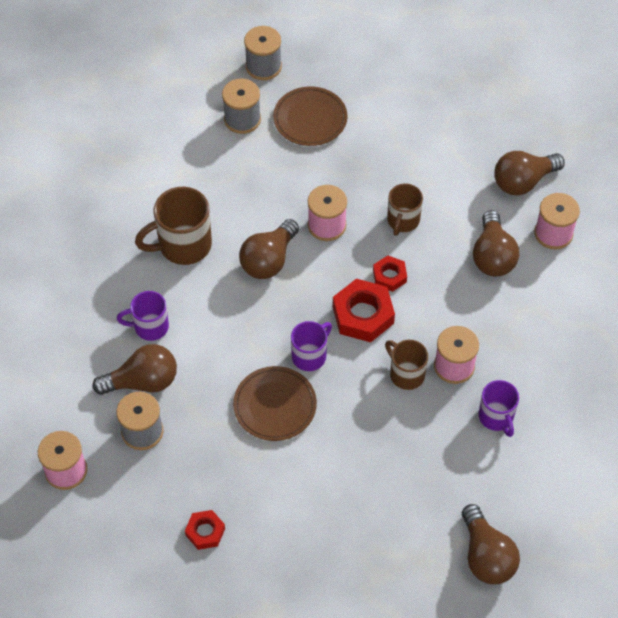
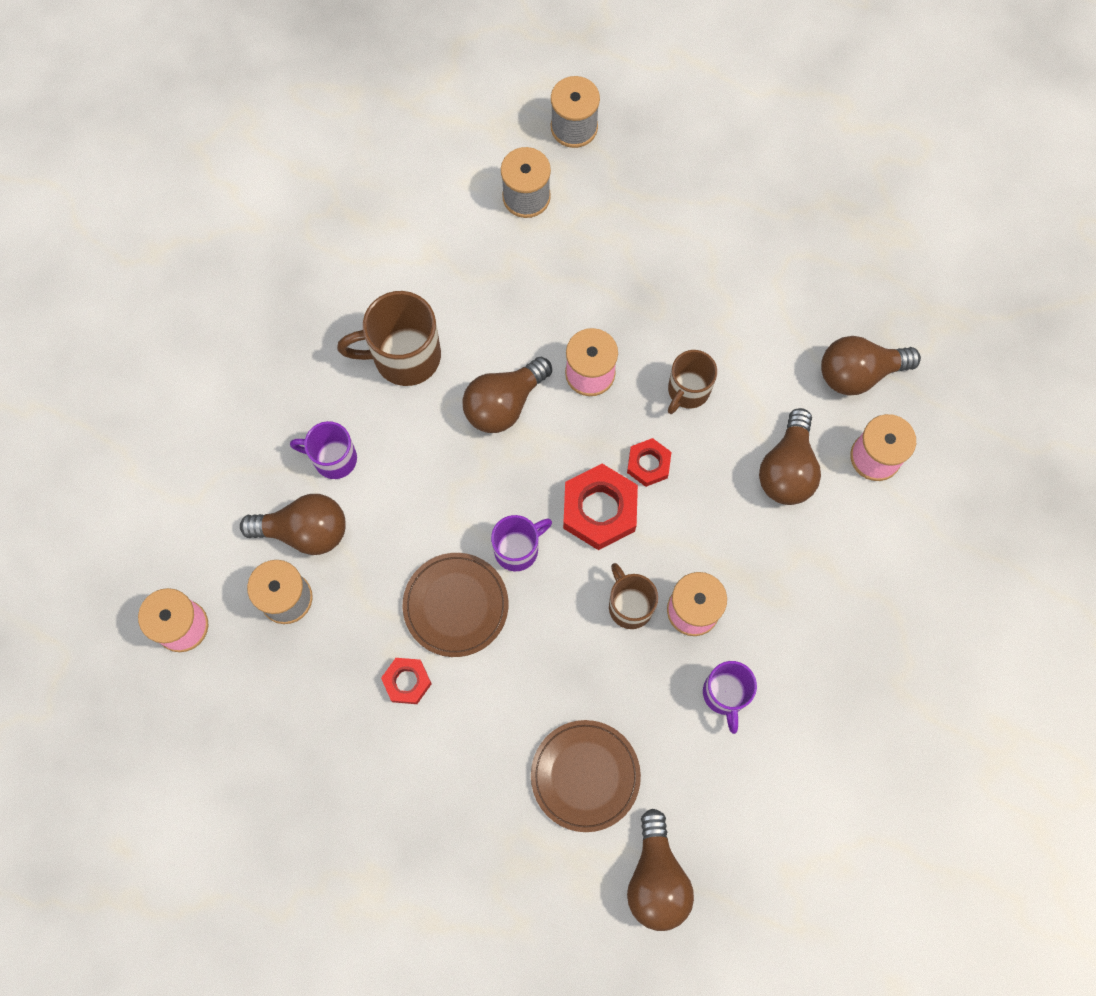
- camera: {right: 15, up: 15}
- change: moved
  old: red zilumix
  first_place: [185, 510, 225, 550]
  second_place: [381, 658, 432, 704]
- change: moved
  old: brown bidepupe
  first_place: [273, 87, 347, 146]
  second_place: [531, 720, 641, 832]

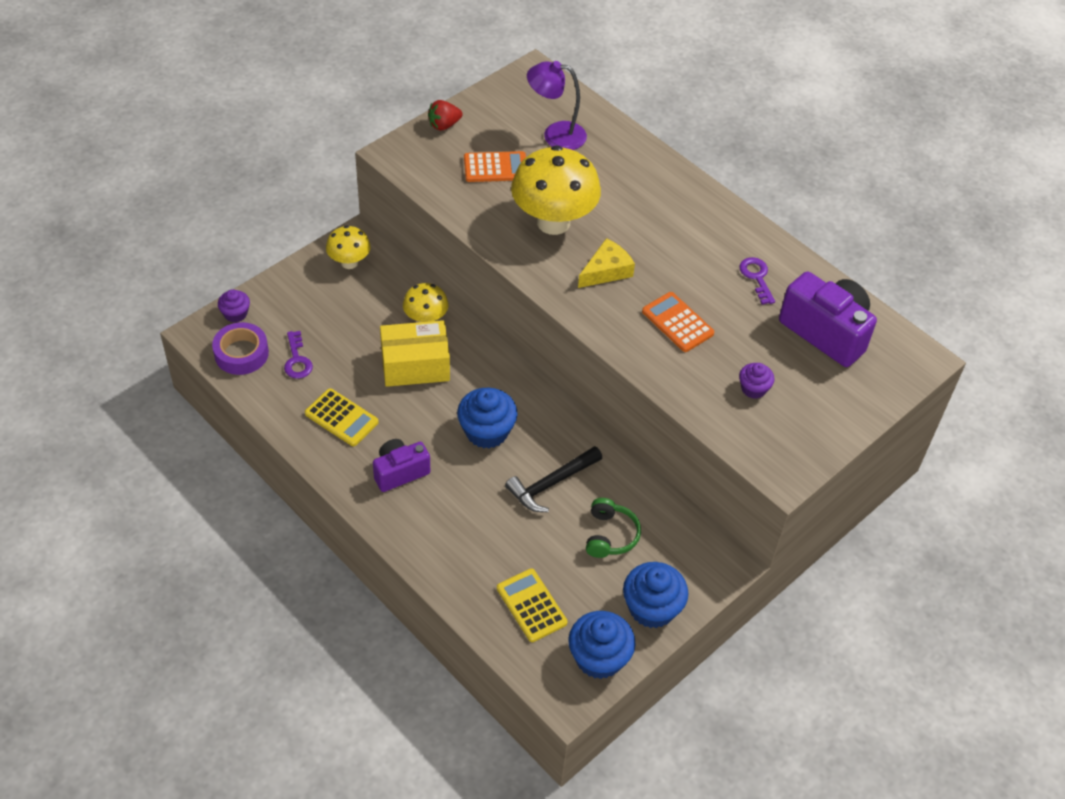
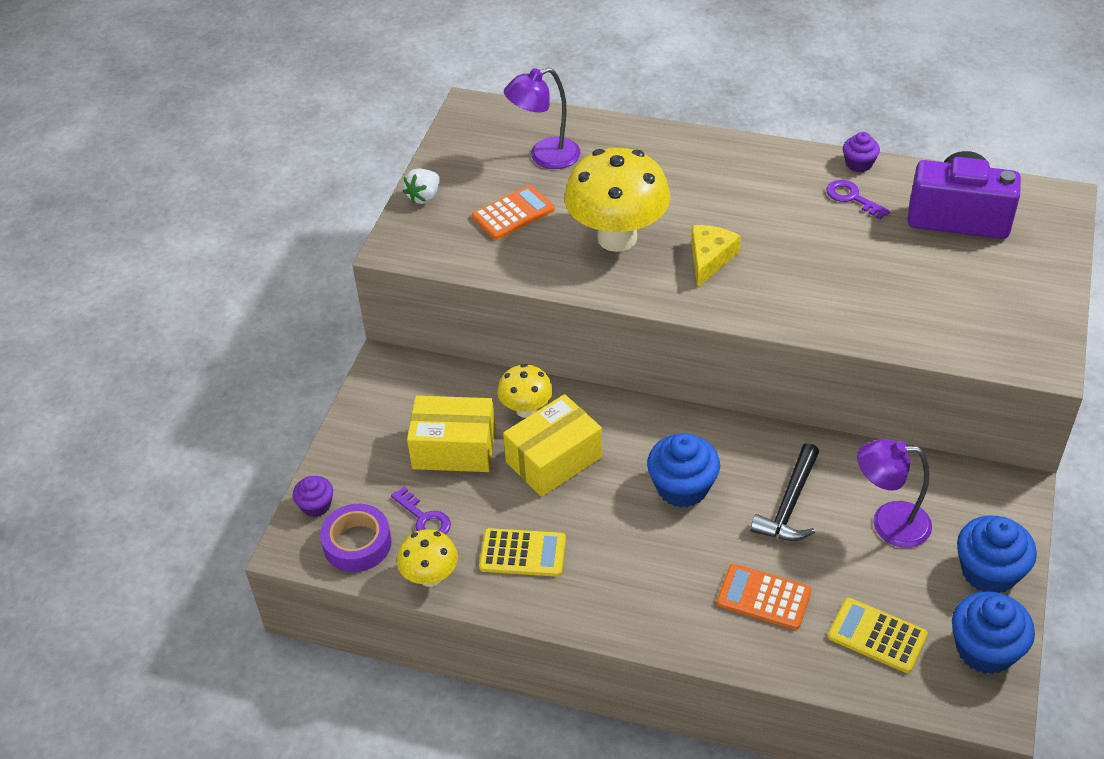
- camera: {right: -25, up: -5}
- change: moved
  old: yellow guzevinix
  first_place: [326, 225, 371, 269]
  second_place: [397, 529, 458, 587]
- change: removed
  old: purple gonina
  first_place: [373, 439, 430, 492]
- change: recoloured
  old: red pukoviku
  new: white pukoviku
  first_place: [428, 100, 462, 131]
  second_place: [403, 168, 440, 204]
- change: replaced
  old: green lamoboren
  new: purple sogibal
  first_place: [586, 498, 641, 558]
  second_place: [857, 439, 932, 548]
- change: moved
  old: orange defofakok
  first_place: [642, 292, 714, 352]
  second_place: [717, 564, 812, 630]
- change: moved
  old: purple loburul
  first_place: [739, 363, 774, 399]
  second_place: [843, 132, 880, 172]
- change: added
  new: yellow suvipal
  second_place: [407, 396, 496, 472]

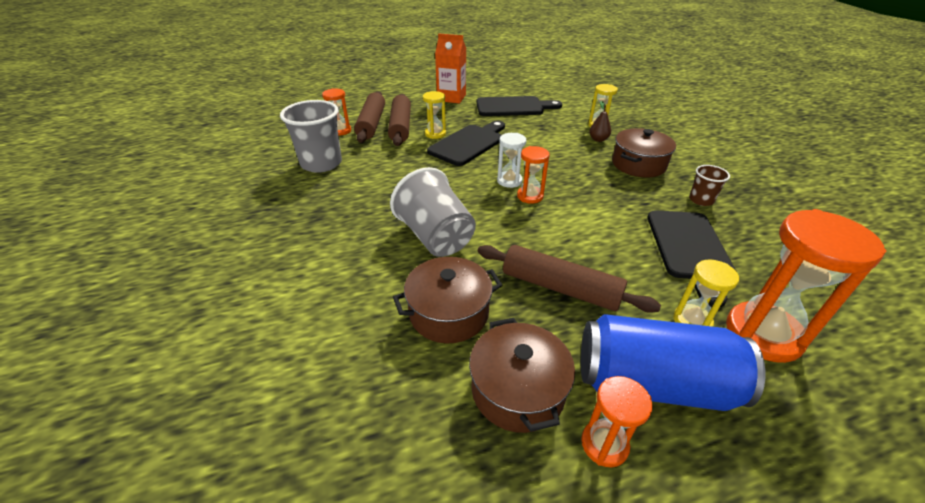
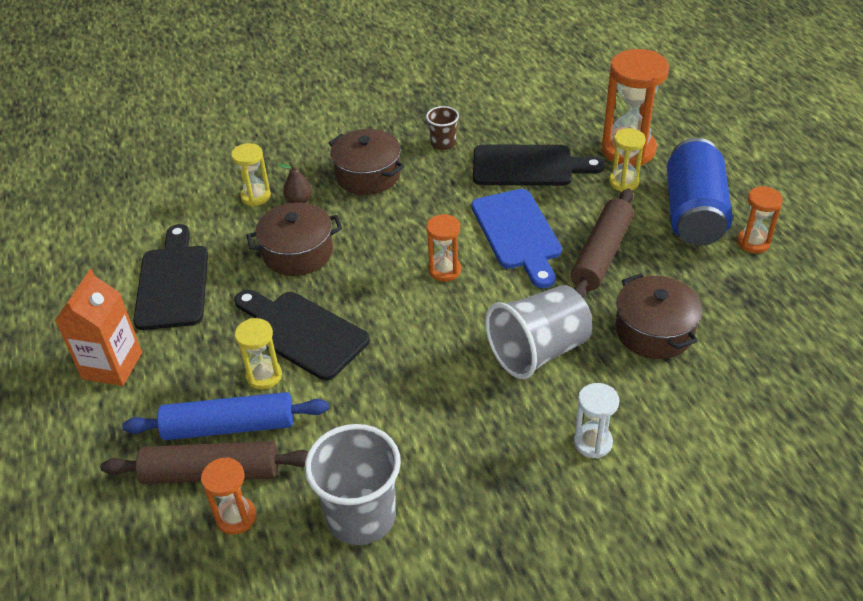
- camera: {right: -90, up: 5}
- change: recoloured
  old: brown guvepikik
  new: blue guvepikik
  first_place: [388, 94, 411, 146]
  second_place: [122, 392, 329, 440]
- change: moved
  old: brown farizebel
  first_place: [469, 318, 575, 433]
  second_place: [246, 203, 342, 276]
- change: moved
  old: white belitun
  first_place: [497, 133, 527, 188]
  second_place: [574, 383, 620, 459]
- change: added
  new: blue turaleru
  second_place: [471, 189, 562, 288]

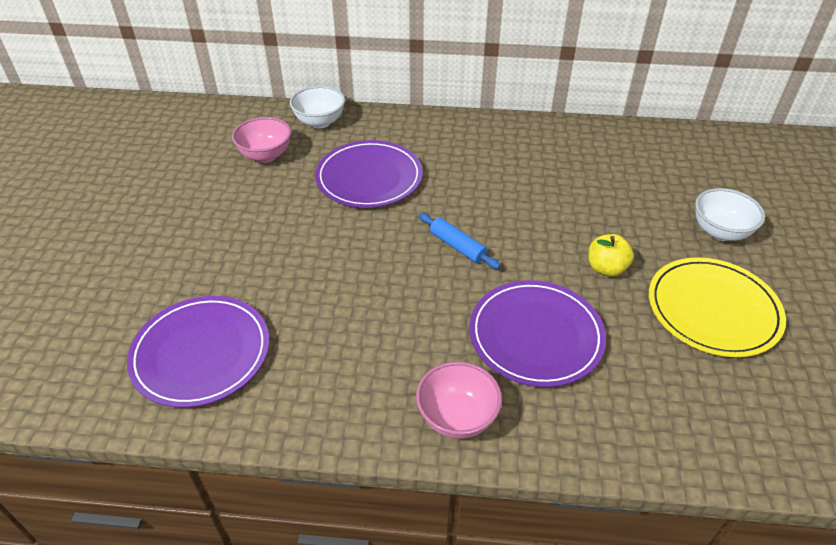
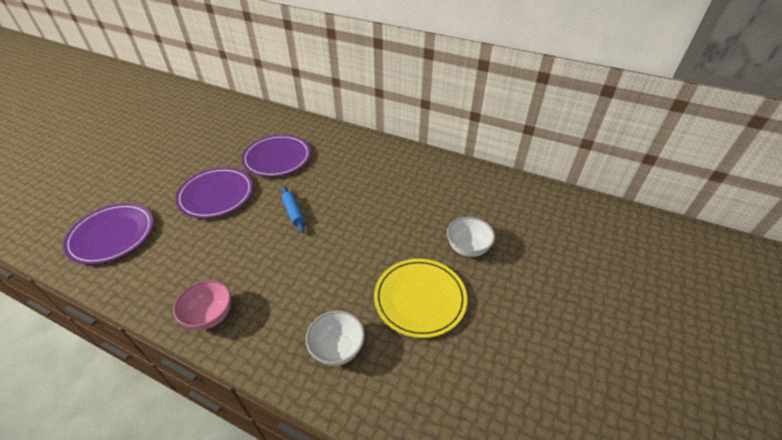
- camera: {right: 20, up: 0}
- change: removed
  old: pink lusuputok
  first_place: [232, 117, 291, 163]
- change: moved
  old: white lusuputok
  first_place: [290, 86, 345, 129]
  second_place: [306, 311, 365, 366]
- change: moved
  old: purple bidepupe
  first_place: [469, 280, 606, 387]
  second_place: [175, 168, 253, 218]
- change: removed
  old: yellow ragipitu
  first_place: [588, 234, 634, 277]

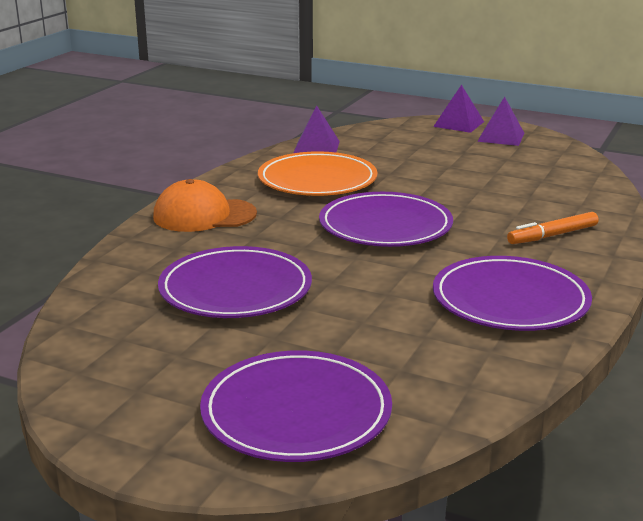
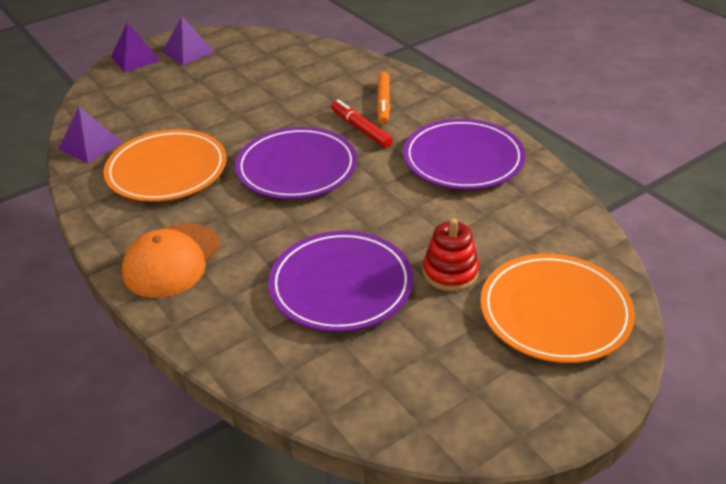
- camera: {right: -60, up: 15}
- change: recoloured
  old: purple bidepupe
  new: orange bidepupe
  first_place: [200, 350, 392, 462]
  second_place: [480, 254, 635, 363]
- change: added
  new: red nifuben
  second_place: [331, 100, 393, 148]
- change: added
  new: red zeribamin
  second_place: [423, 218, 479, 291]

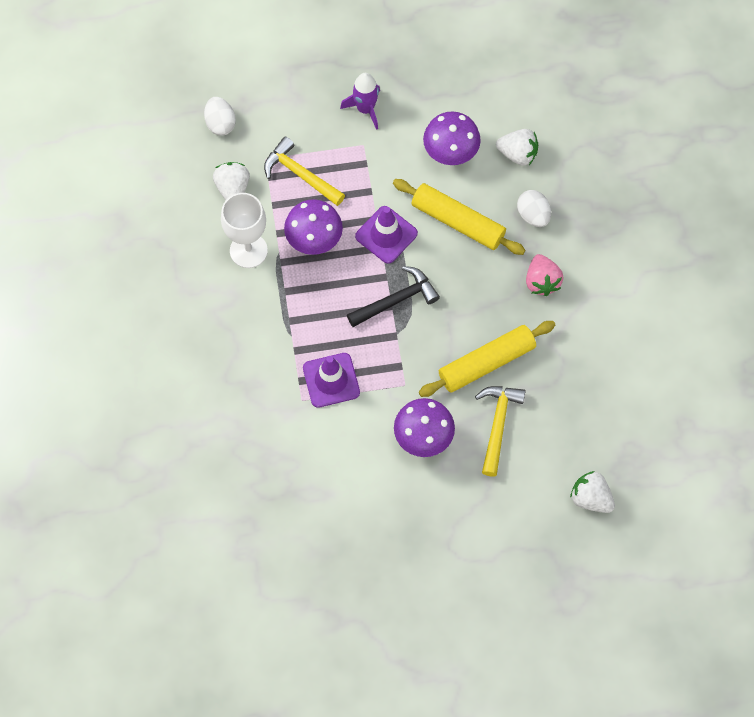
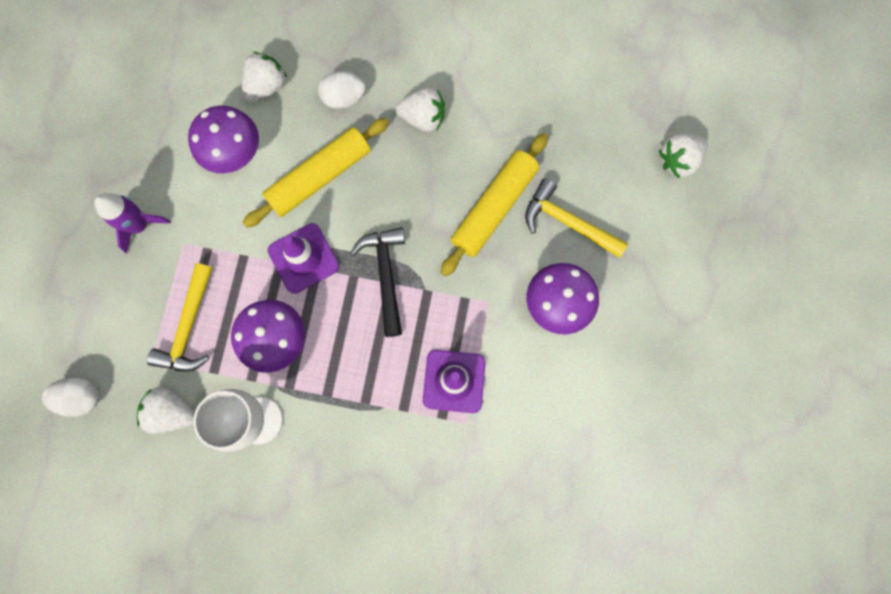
- camera: {right: -70, up: 10}
- change: turned
  old: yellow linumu
  first_place: [264, 137, 345, 206]
  second_place: [147, 263, 212, 372]
  degrees: -45
- change: turned
  old: yellow guvepikik
  first_place: [419, 321, 555, 397]
  second_place: [441, 133, 548, 276]
  degrees: 45
- change: recoloured
  old: pink pukoviku
  new: white pukoviku
  first_place: [526, 254, 564, 296]
  second_place: [395, 87, 445, 132]

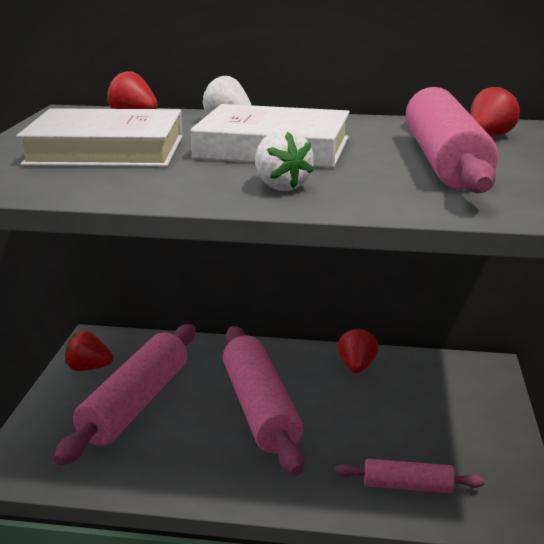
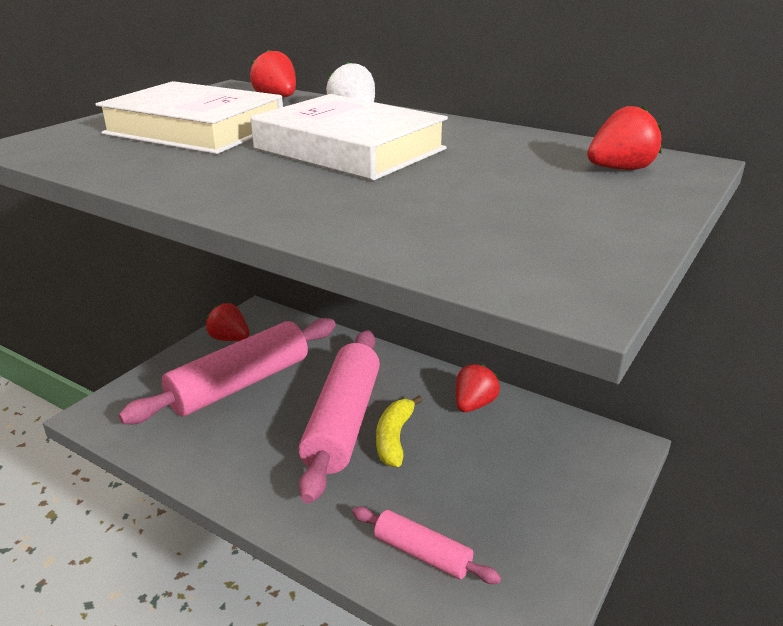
- camera: {right: 25, up: 5}
- change: removed
  old: white pukoviku
  first_place: [255, 129, 314, 191]
- change: removed
  old: pink guvepikik
  first_place: [406, 87, 498, 194]
- change: added
  new: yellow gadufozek
  second_place: [376, 395, 423, 467]

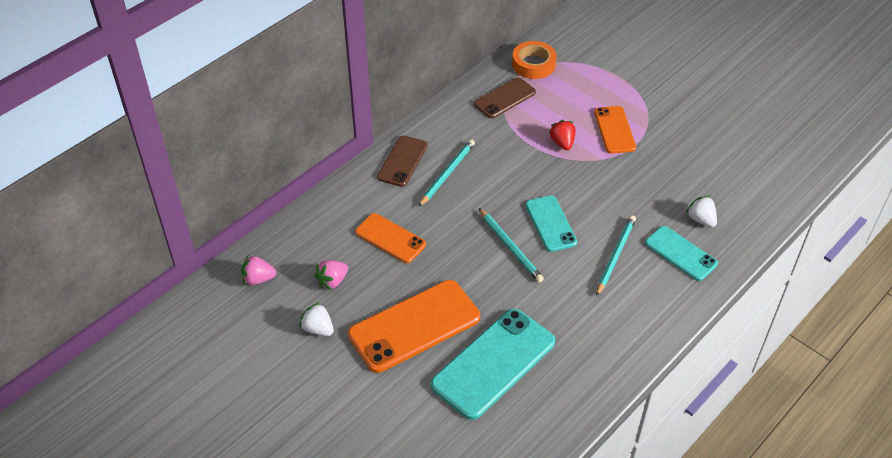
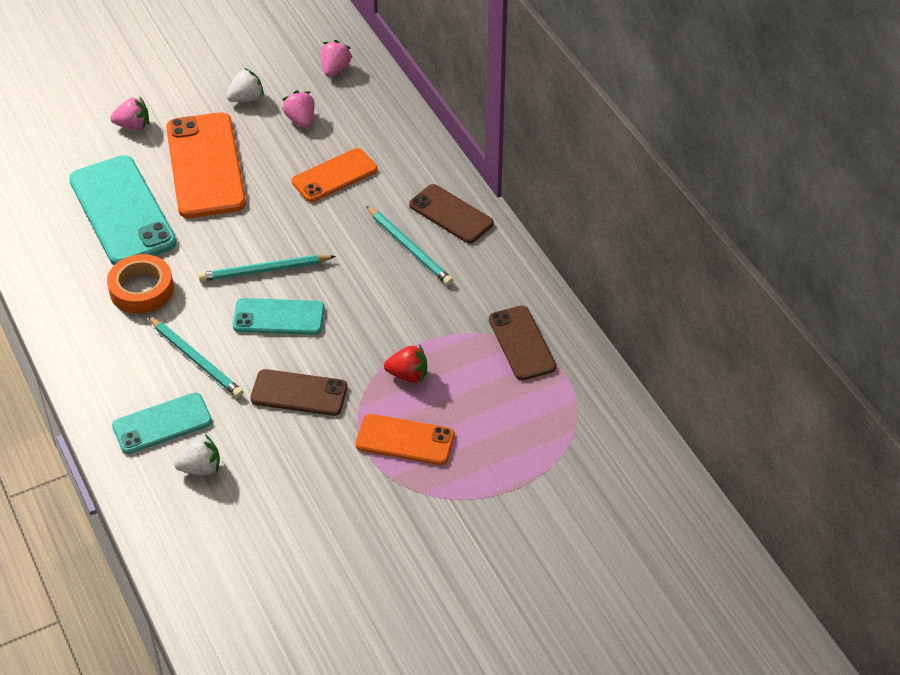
- camera: {right: 110, up: 0}
- change: moved
  old: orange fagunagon
  first_place: [512, 41, 557, 79]
  second_place: [107, 254, 174, 314]
- change: added
  new: pink pukoviku
  second_place: [110, 97, 149, 130]
- change: added
  new: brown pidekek
  second_place: [250, 369, 348, 416]

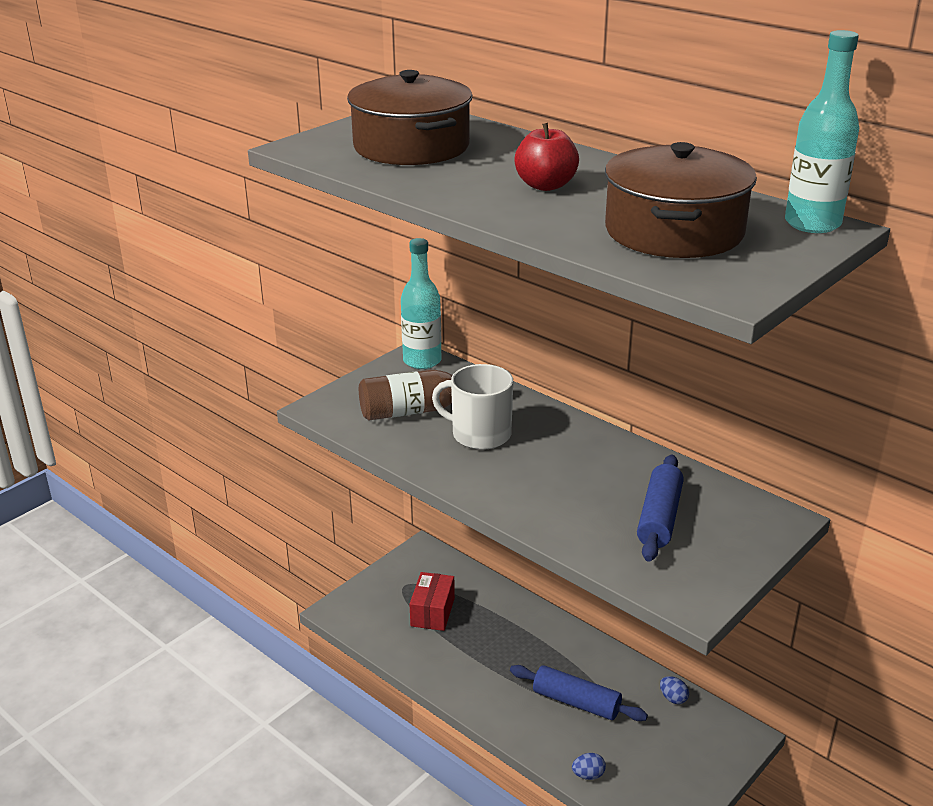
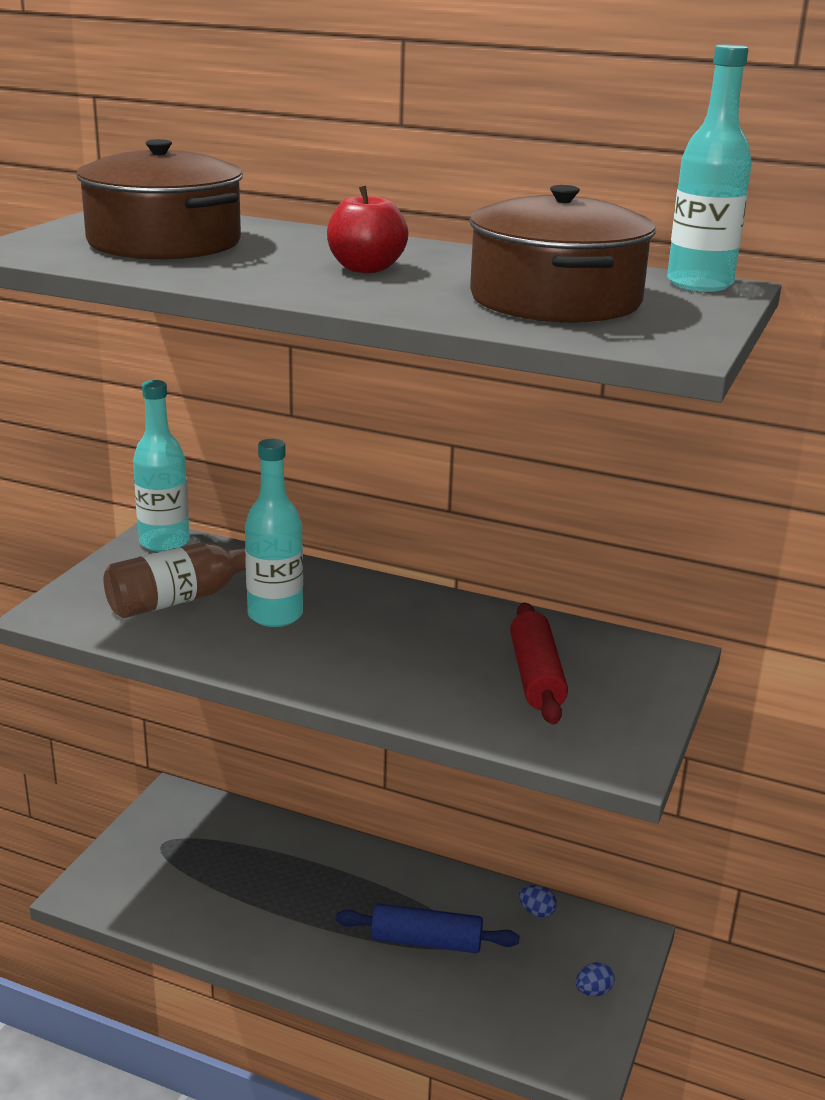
- camera: {right: -20, up: -5}
- change: removed
  old: red suvipal
  first_place: [410, 572, 455, 631]
- change: replaced
  old: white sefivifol
  new: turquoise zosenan
  first_place: [432, 364, 513, 450]
  second_place: [245, 439, 303, 627]
- change: moved
  old: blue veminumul
  first_place: [572, 753, 606, 780]
  second_place: [576, 962, 615, 996]
- change: recoloured
  old: blue guvepikik
  new: red guvepikik
  first_place: [637, 455, 684, 561]
  second_place: [510, 602, 568, 725]

